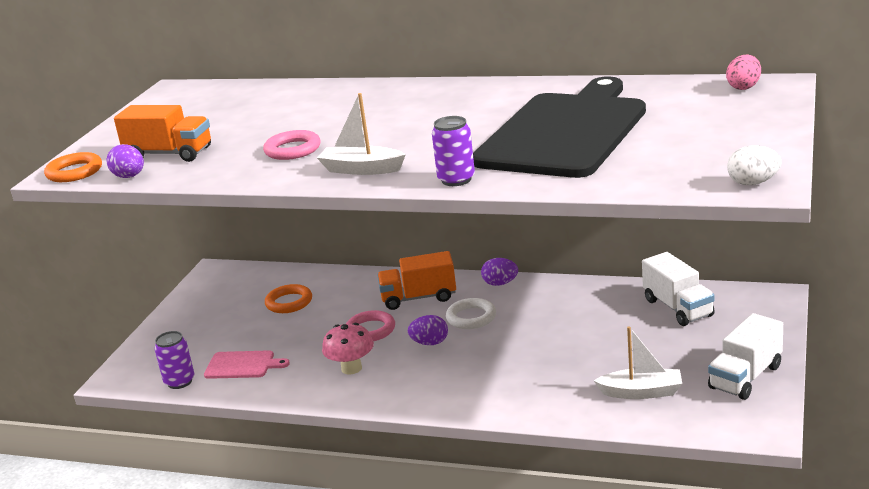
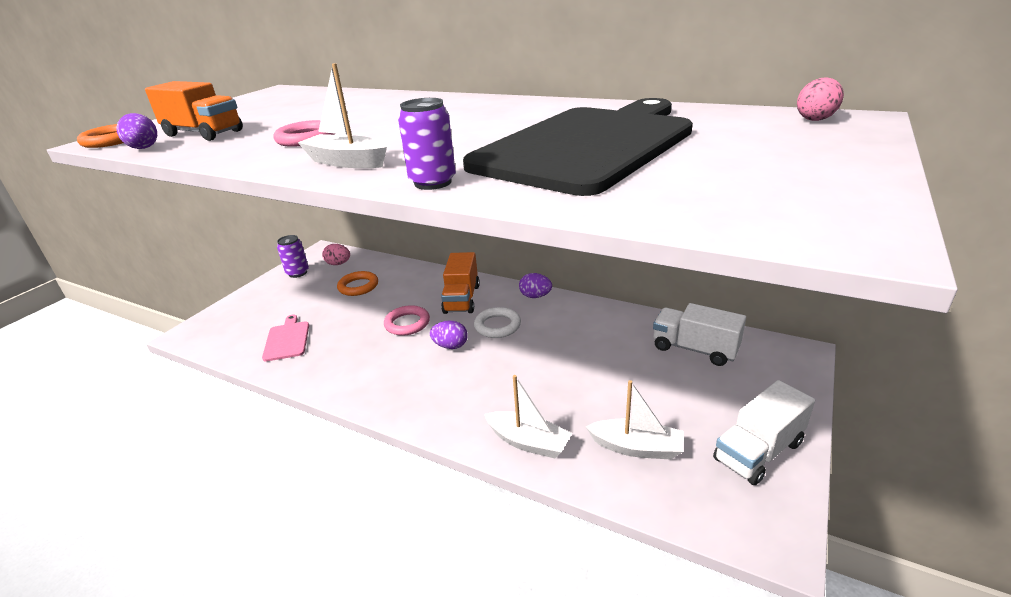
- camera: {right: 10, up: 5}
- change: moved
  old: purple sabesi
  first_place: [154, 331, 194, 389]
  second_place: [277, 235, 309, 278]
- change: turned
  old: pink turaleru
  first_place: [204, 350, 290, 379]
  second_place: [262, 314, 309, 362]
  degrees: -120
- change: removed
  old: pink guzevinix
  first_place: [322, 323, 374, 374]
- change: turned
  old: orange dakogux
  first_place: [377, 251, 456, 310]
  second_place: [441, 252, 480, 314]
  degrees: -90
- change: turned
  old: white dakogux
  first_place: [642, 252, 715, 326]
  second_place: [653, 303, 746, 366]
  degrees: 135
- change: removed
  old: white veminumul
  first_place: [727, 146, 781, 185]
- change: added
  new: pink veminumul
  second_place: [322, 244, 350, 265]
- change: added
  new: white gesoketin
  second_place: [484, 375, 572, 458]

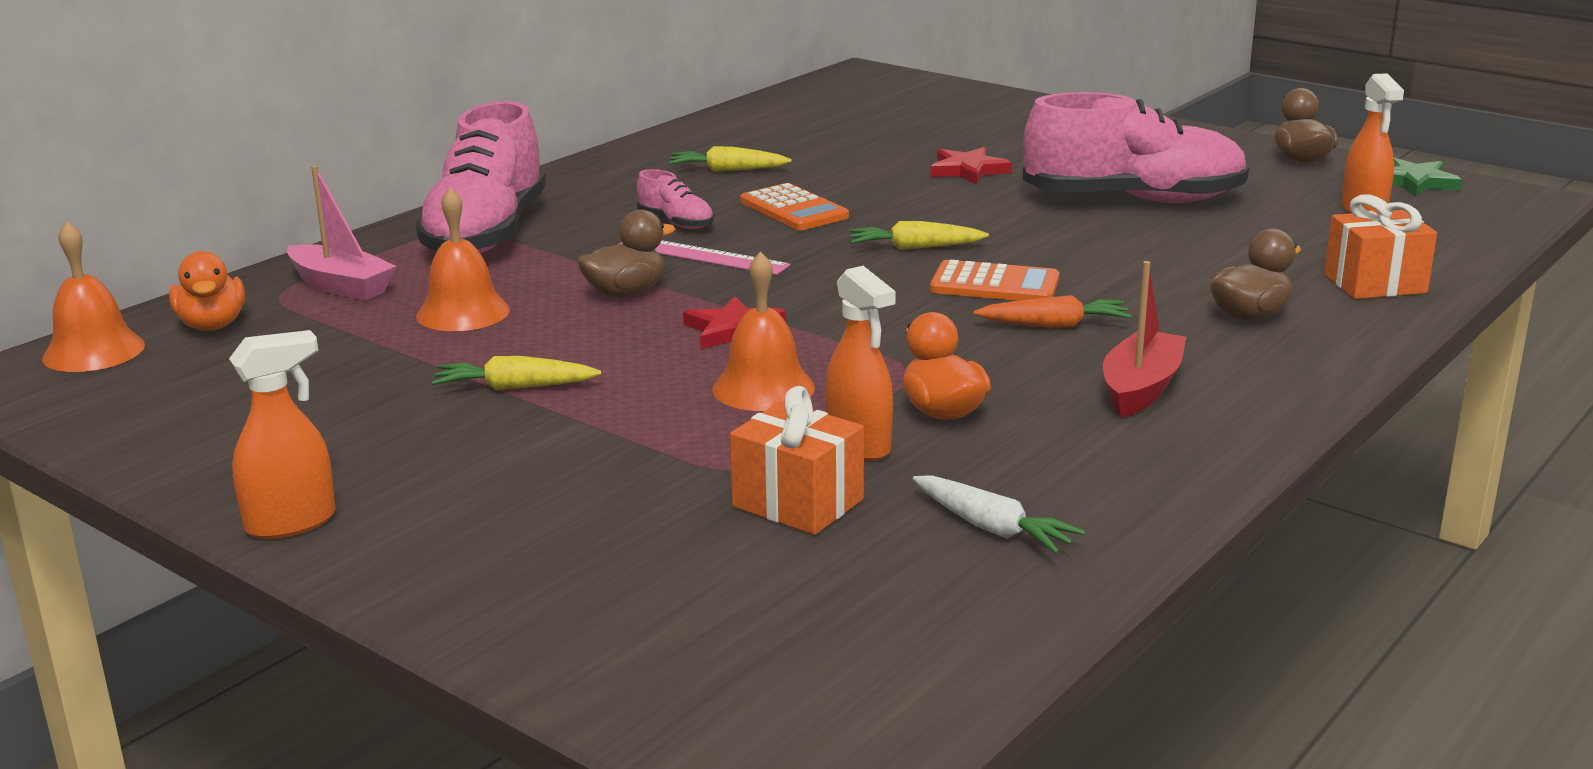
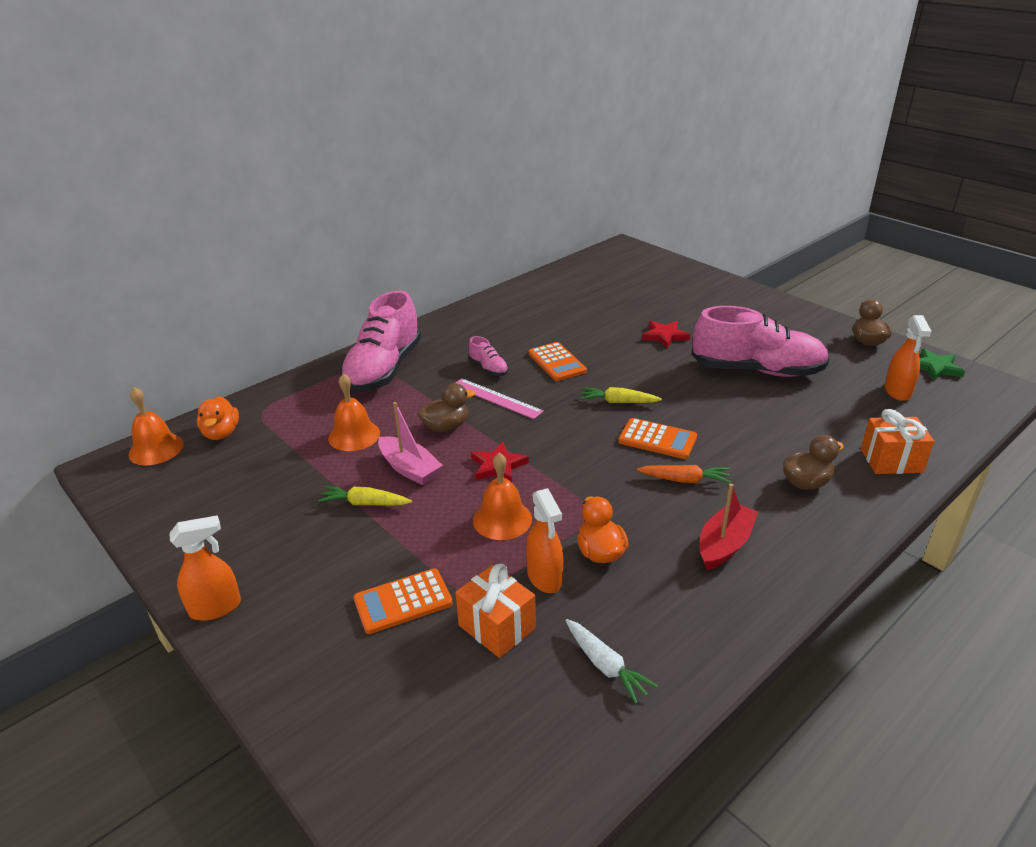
- camera: {right: 10, up: 10}
- change: moved
  old: pink gesoketin
  first_place: [287, 166, 396, 301]
  second_place: [378, 402, 443, 485]
- change: removed
  old: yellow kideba
  first_place: [668, 146, 791, 172]
- change: added
  new: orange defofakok
  second_place: [353, 568, 453, 634]

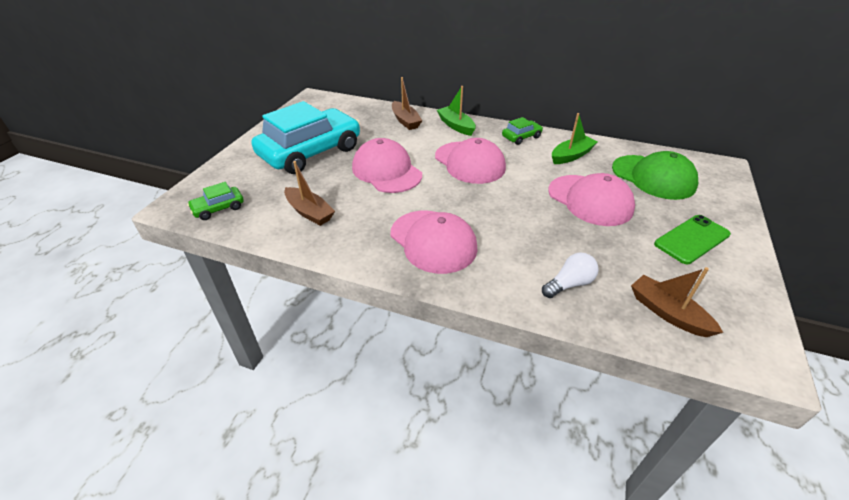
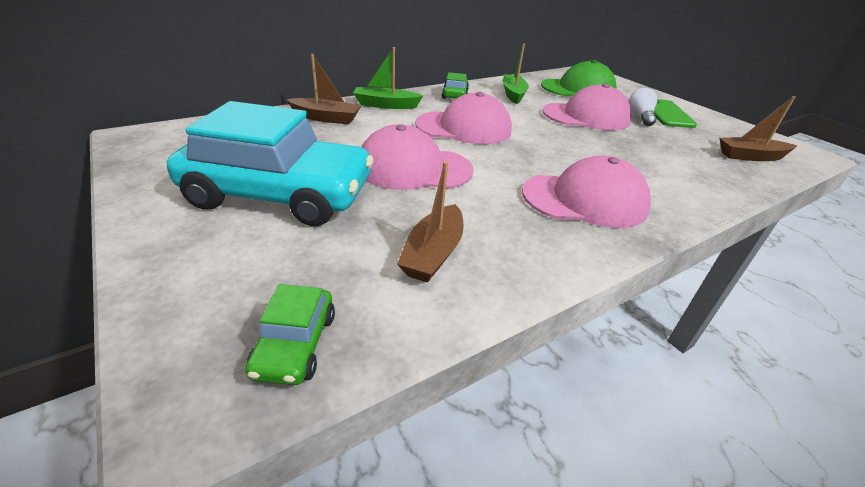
- camera: {right: -55, up: -5}
- change: turned
  old: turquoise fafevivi
  first_place: [252, 101, 360, 174]
  second_place: [167, 101, 374, 226]
  degrees: 105
- change: turned
  old: brown gesoketin
  first_place: [284, 161, 335, 226]
  second_place: [397, 161, 463, 283]
  degrees: 120
- change: moved
  old: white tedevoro
  first_place: [542, 253, 599, 298]
  second_place: [629, 88, 657, 126]

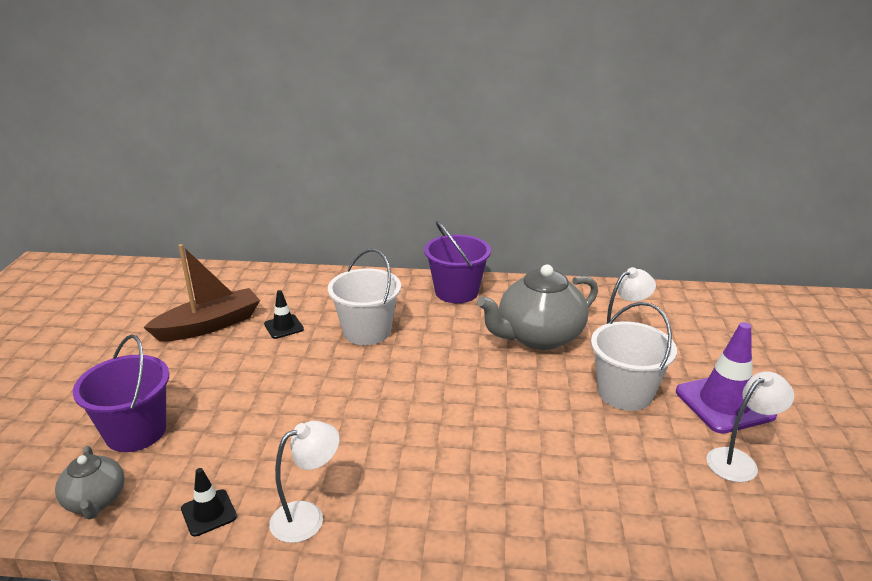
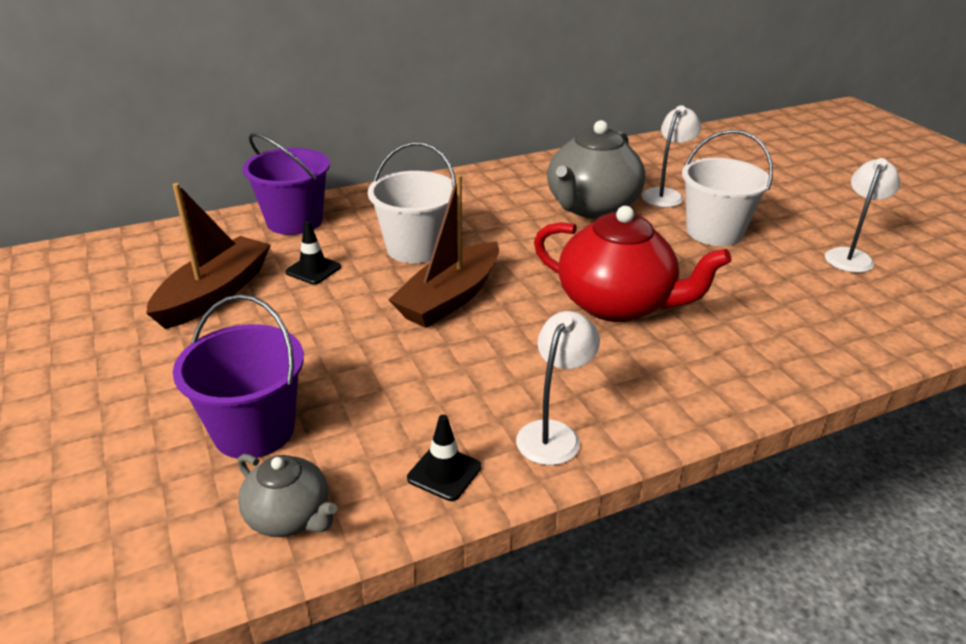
- camera: {right: -30, up: 5}
- change: moved
  old: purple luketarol
  first_place: [424, 221, 491, 303]
  second_place: [242, 133, 330, 235]
- change: removed
  old: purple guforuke
  first_place: [676, 322, 777, 434]
- change: added
  new: brown gesoketin
  second_place: [389, 174, 499, 328]
- change: added
  new: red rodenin
  second_place: [534, 206, 731, 322]

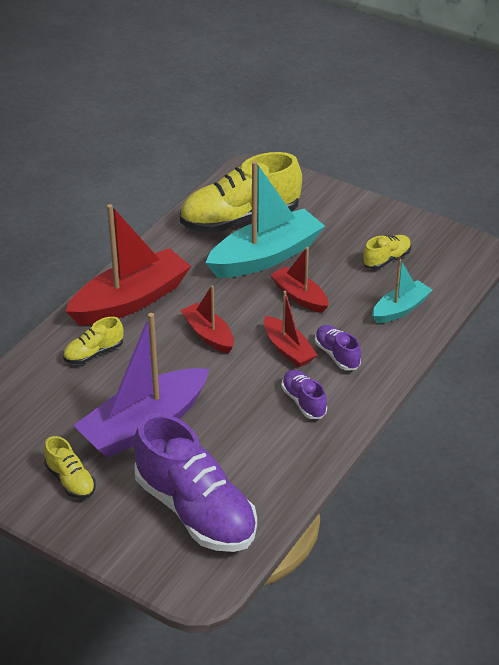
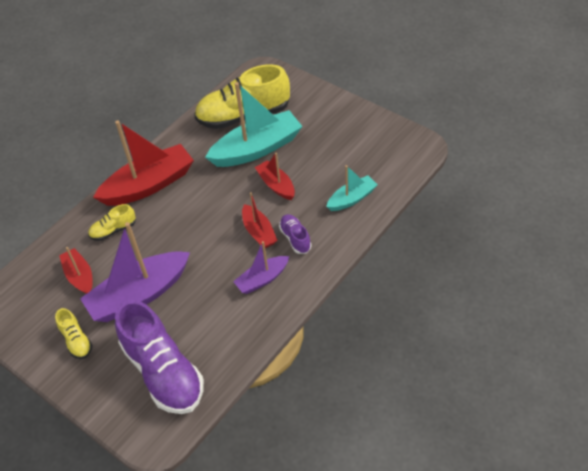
- camera: {right: 10, up: 10}
- change: moved
  old: red gesoketin
  first_place: [180, 285, 234, 354]
  second_place: [59, 247, 93, 294]
- change: replaced
  old: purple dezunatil
  new: purple gesoketin
  first_place: [281, 370, 327, 419]
  second_place: [233, 241, 289, 294]
- change: removed
  old: yellow dezunatil
  first_place: [362, 235, 411, 269]

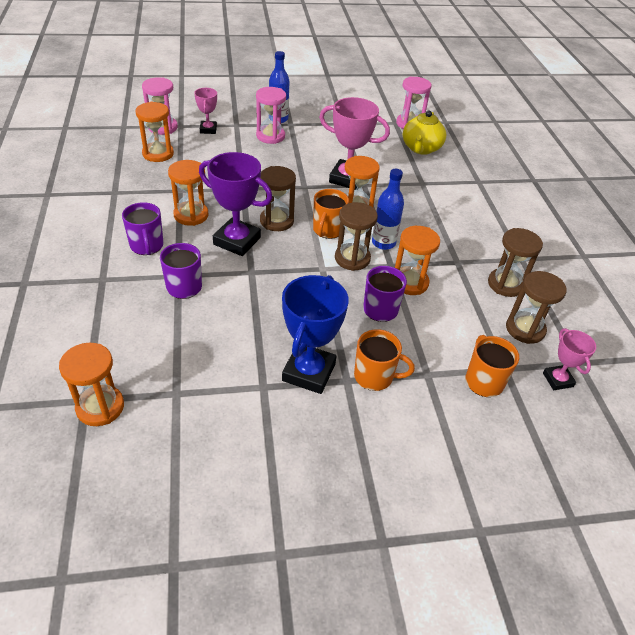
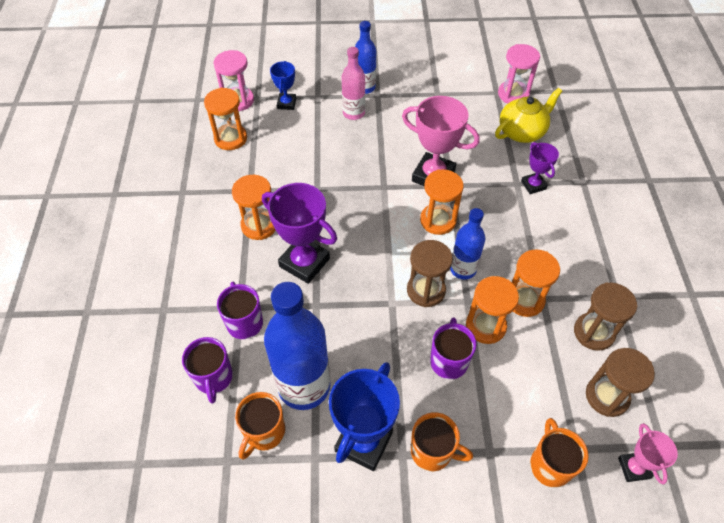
- camera: {right: 10, up: 10}
- change: moved
  old: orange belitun
  first_place: [59, 343, 124, 426]
  second_place: [512, 249, 560, 317]
- change: moved
  old: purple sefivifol
  first_place: [122, 202, 164, 255]
  second_place: [182, 337, 233, 404]
- change: recoloured
  old: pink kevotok
  new: blue kevotok
  first_place: [194, 88, 217, 134]
  second_place: [270, 61, 296, 110]
- change: replaced
  old: pink belitun
  new: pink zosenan
  first_place: [256, 87, 286, 144]
  second_place: [342, 47, 365, 120]
- change: removed
  old: brown belitun
  first_place: [260, 166, 296, 231]
- change: moved
  old: orange sefivifol
  first_place: [313, 189, 349, 239]
  second_place: [235, 392, 285, 460]
- change: turned
  old: yellow rodenin
  first_place: [403, 111, 446, 155]
  second_place: [495, 88, 562, 143]
  degrees: -150
- change: added
  new: blue zosenan
  second_place: [264, 282, 331, 410]
- change: added
  new: purple kevotok
  second_place: [521, 142, 559, 194]

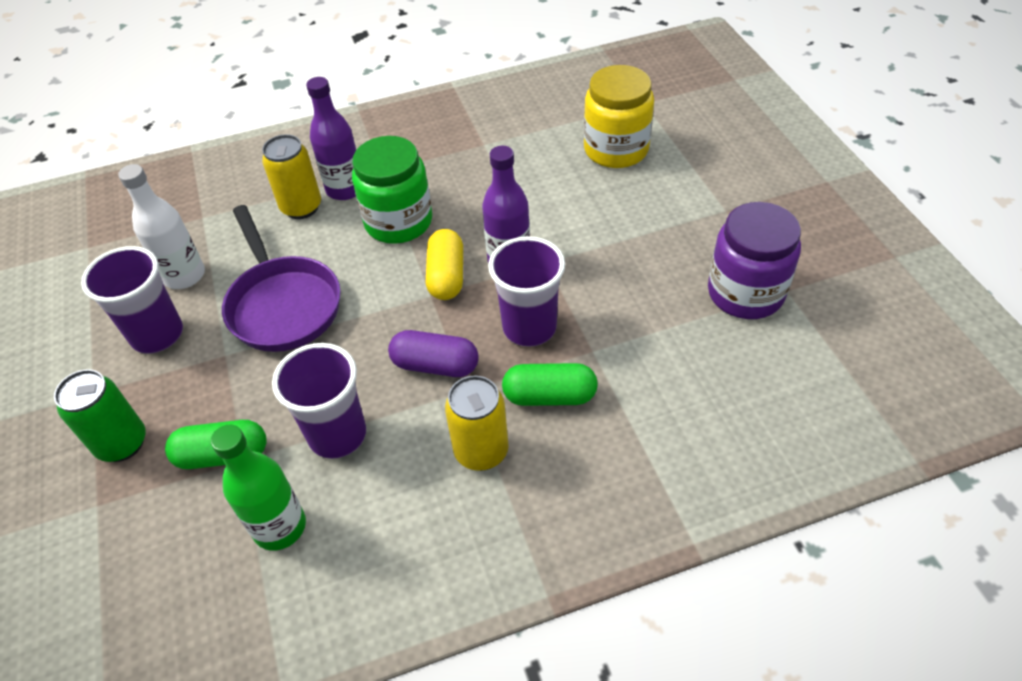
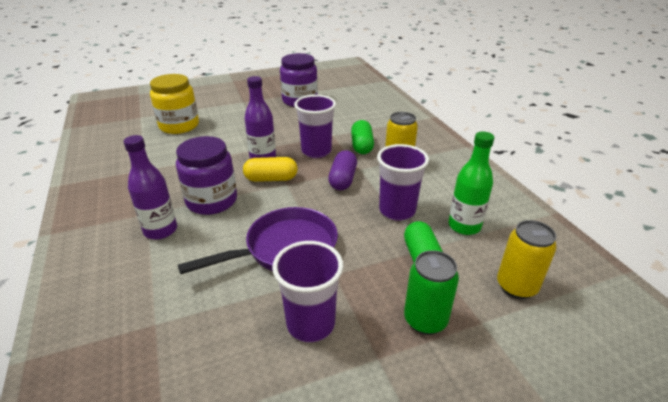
- camera: {right: -95, up: -15}
- change: removed
  old: white zosenan
  first_place: [118, 164, 205, 289]
- change: moved
  old: yellow sabesi
  first_place: [262, 134, 321, 219]
  second_place: [497, 220, 557, 299]
- change: recoloured
  old: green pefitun
  new: purple pefitun
  first_place: [352, 136, 432, 244]
  second_place: [176, 136, 237, 215]

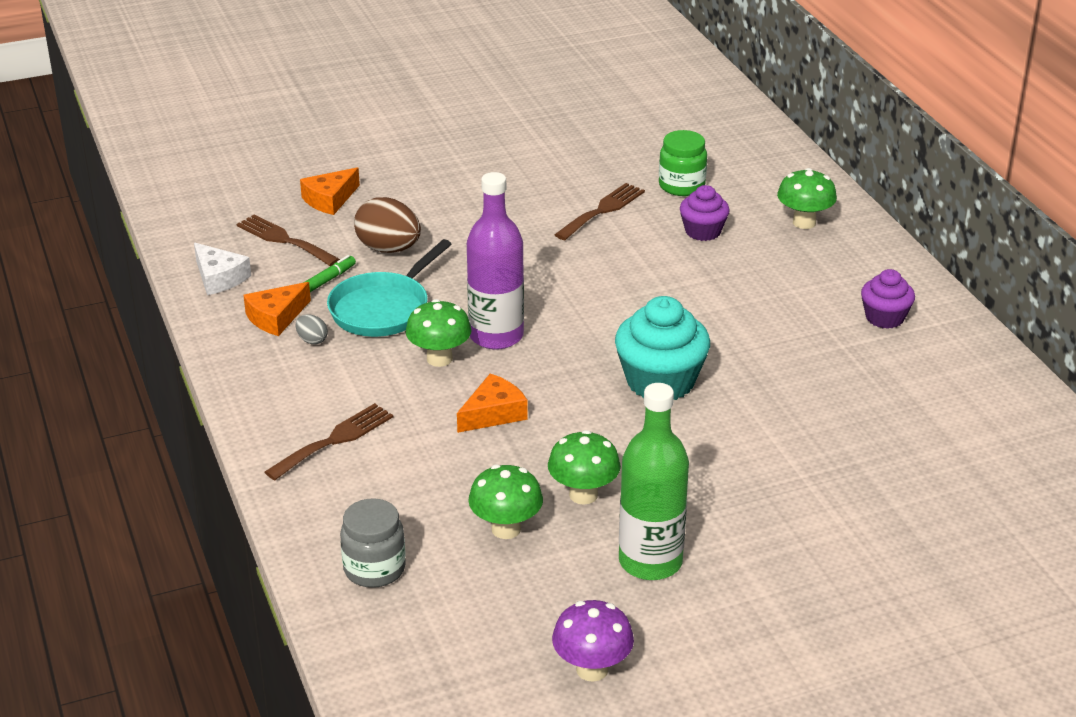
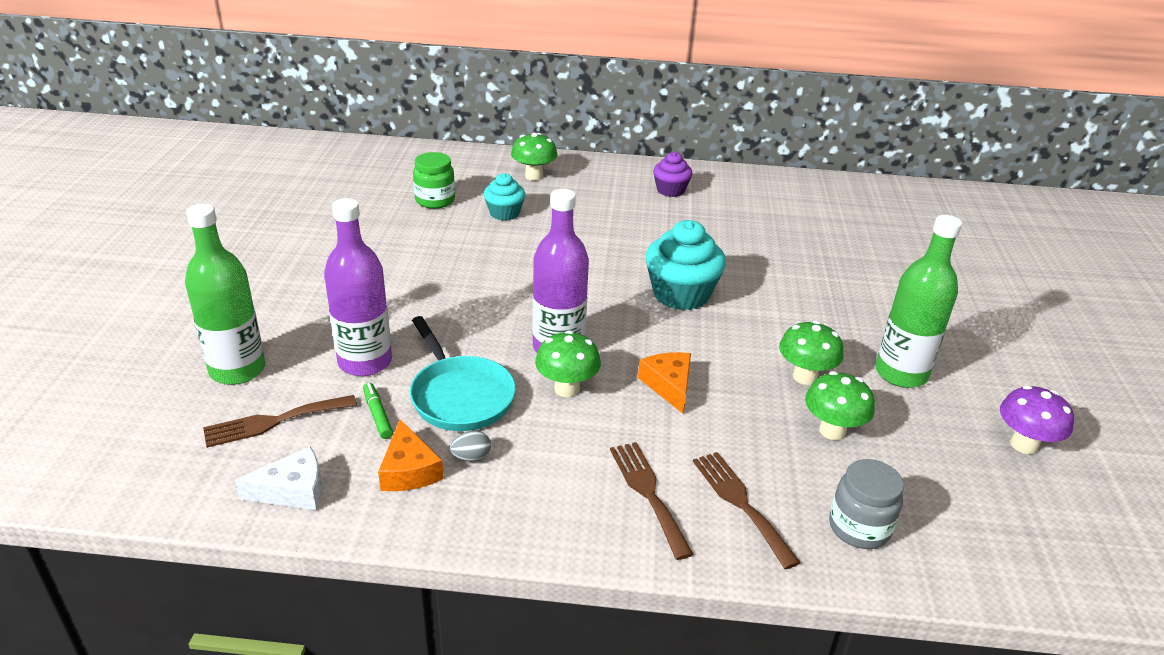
- camera: {right: -65, up: 0}
- change: replaced
  old: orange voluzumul
  new: green zosenan
  first_place: [300, 167, 360, 215]
  second_place: [185, 204, 265, 385]
- change: replaced
  old: brown veminumul
  new: purple zosenan
  first_place: [354, 197, 421, 253]
  second_place: [324, 198, 392, 376]
- change: moved
  old: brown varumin
  first_place: [554, 183, 645, 240]
  second_place: [693, 452, 801, 569]
- change: recoloured
  old: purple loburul
  new: turquoise loburul
  first_place: [680, 185, 730, 241]
  second_place: [484, 173, 525, 221]

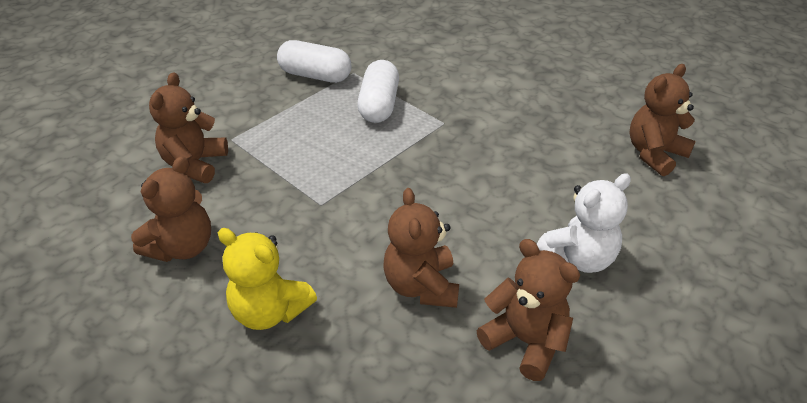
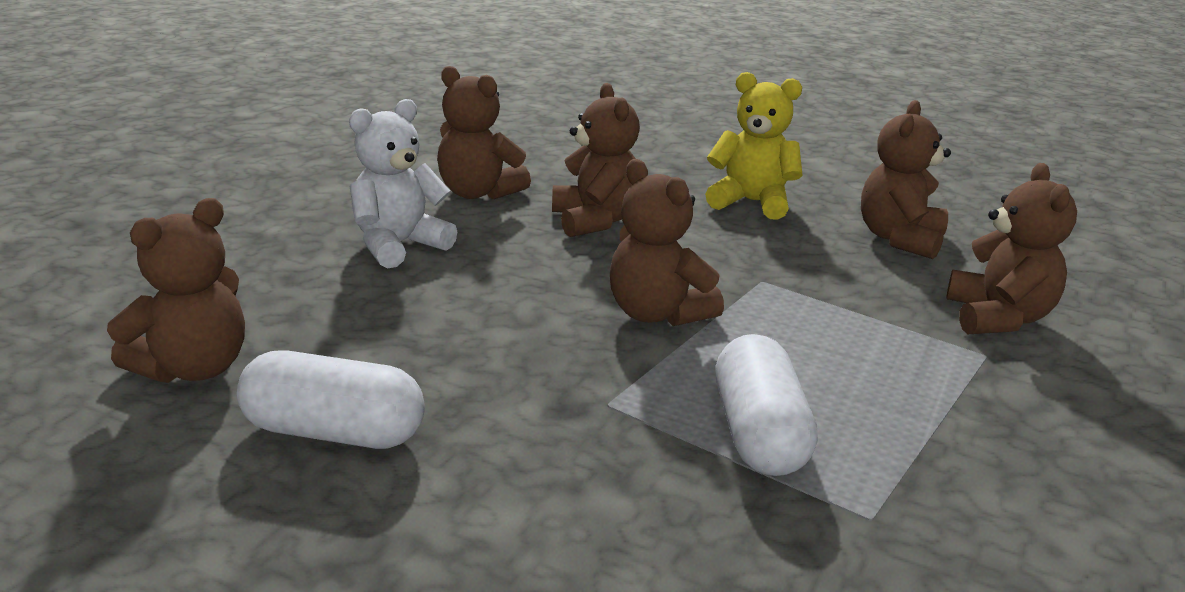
- camera: {right: 170, up: -15}
- change: moved
  old: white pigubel
  first_place: [277, 40, 352, 83]
  second_place: [237, 350, 425, 449]
- change: added
  new: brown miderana
  second_place: [610, 159, 724, 326]

